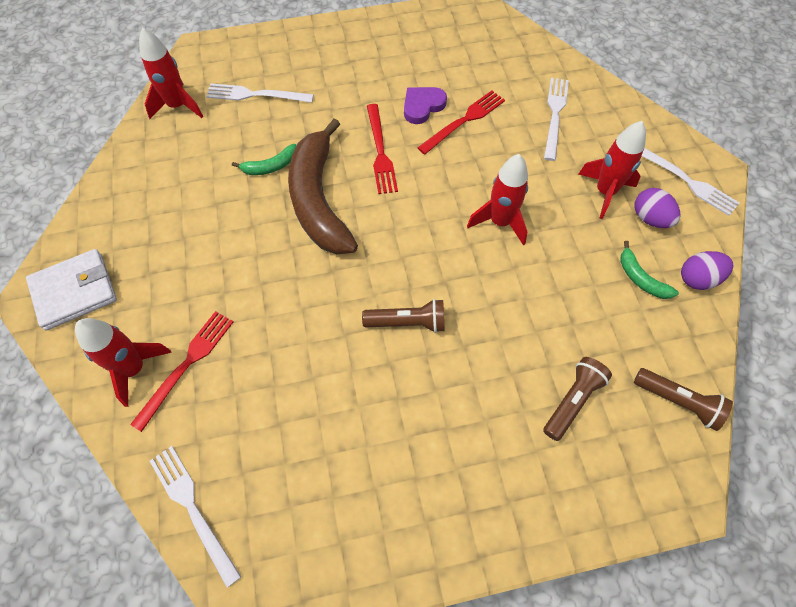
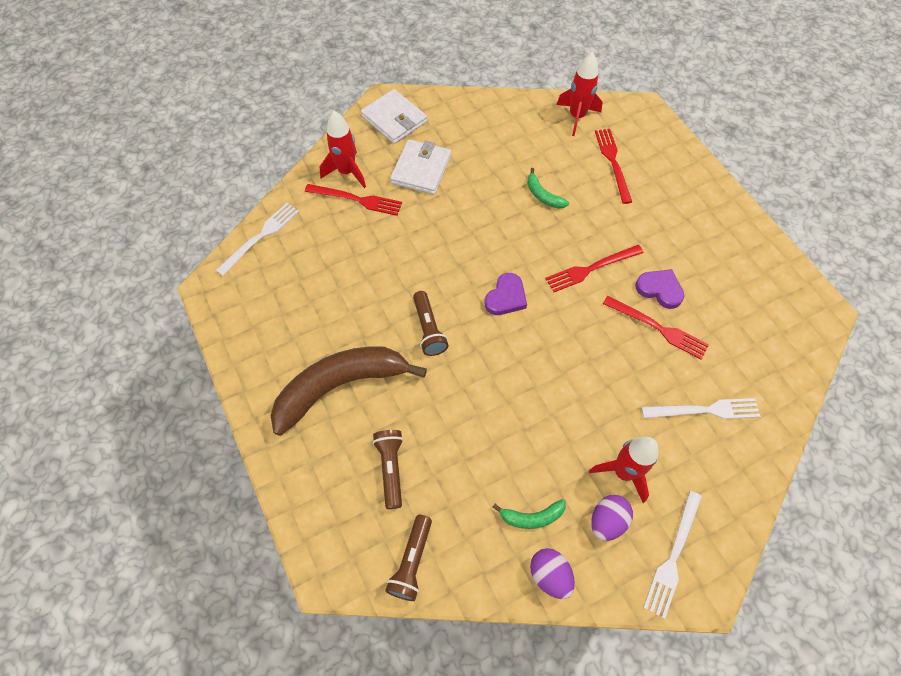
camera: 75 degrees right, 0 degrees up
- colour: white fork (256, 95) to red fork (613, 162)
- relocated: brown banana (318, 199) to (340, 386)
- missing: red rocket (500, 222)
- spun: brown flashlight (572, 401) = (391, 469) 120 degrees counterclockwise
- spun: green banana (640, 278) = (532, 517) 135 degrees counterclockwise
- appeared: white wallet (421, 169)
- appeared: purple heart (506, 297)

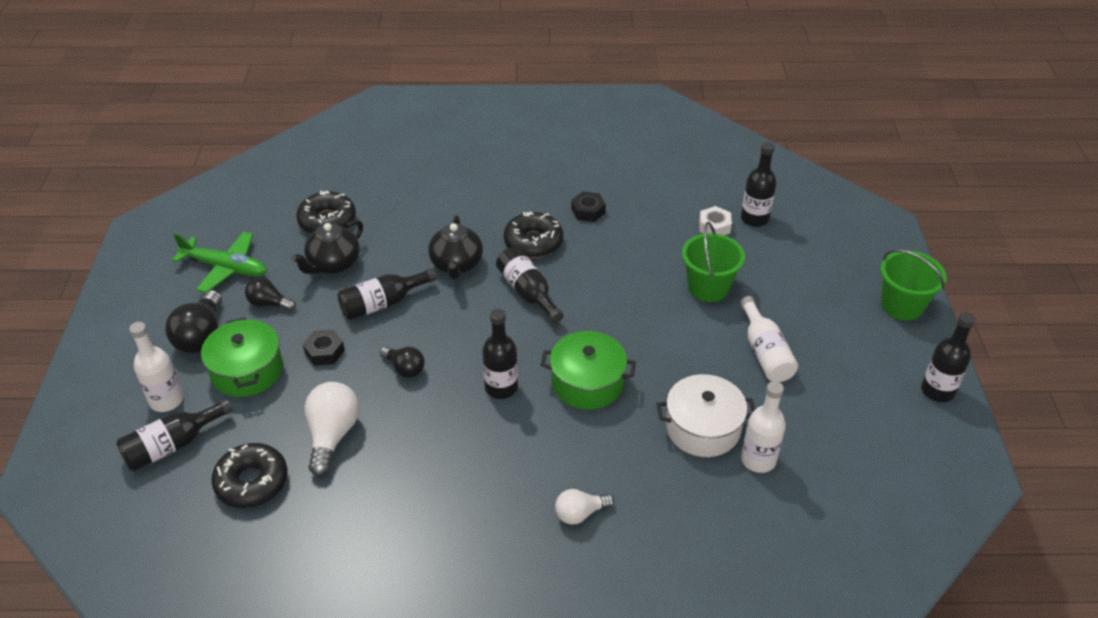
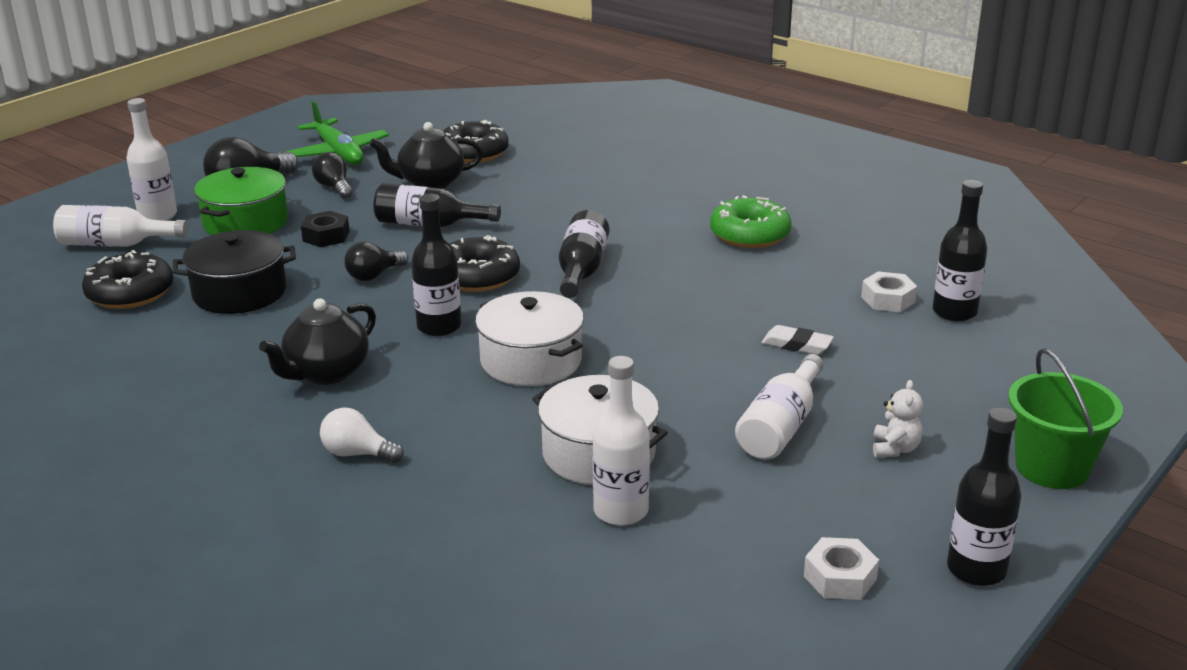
camera: 40 degrees right, 15 degrees down
- colour: black bottle (172, 445) to white bottle (115, 244)
- exchanged: white light bulb (332, 435) to black pot (239, 292)
- spun: black light bulb (404, 368) = (374, 275) 60 degrees clockwise
- relocated: black teapot (456, 265) to (326, 373)
- relocated: black donut (533, 242) to (477, 276)
- colour: green pot (587, 382) to white pot (531, 361)
- exchanged: black nut (588, 211) to green donut (749, 234)
- exchanged: green bucket (708, 287) to white eraser (796, 345)
- appeared: white nut (840, 577)
- appeared: white teddy bear (895, 449)

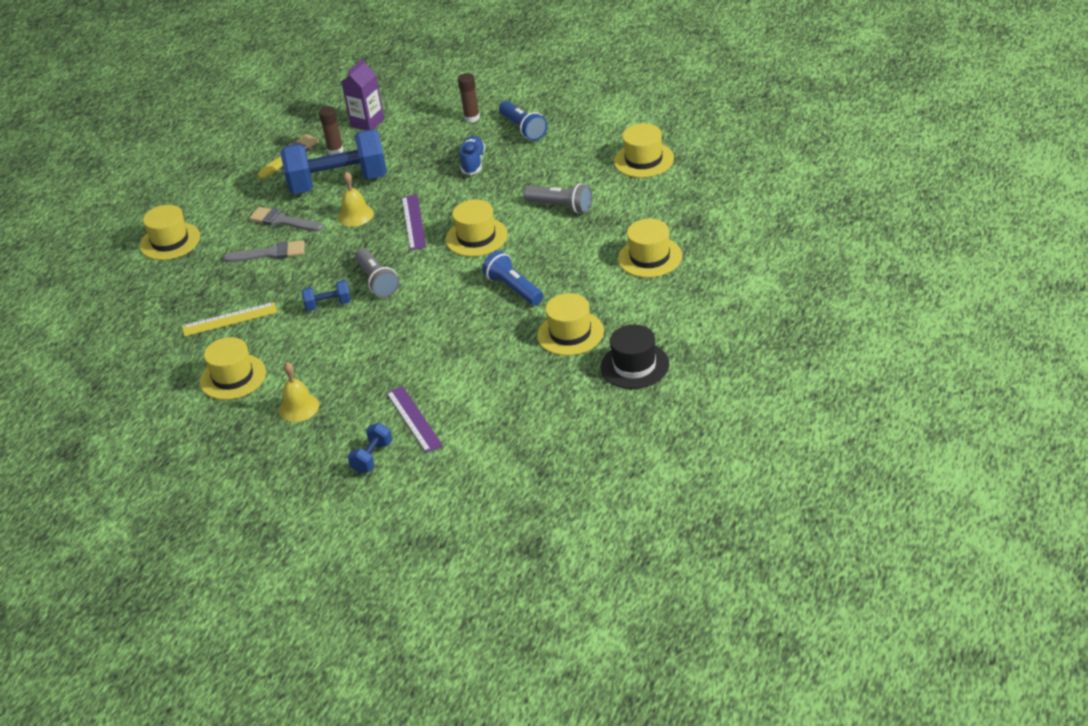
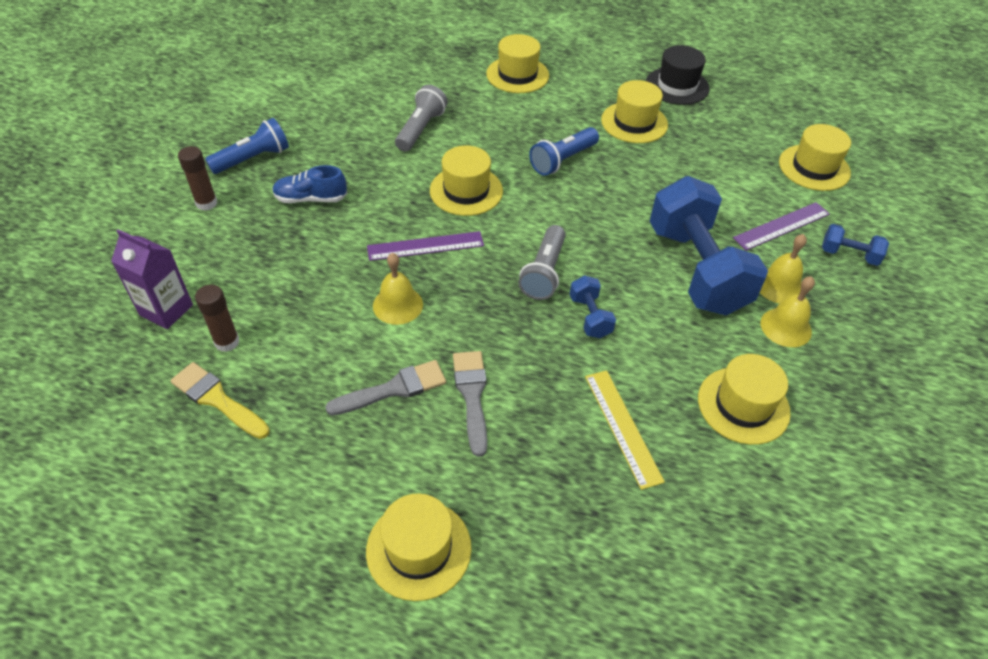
camera: 100 degrees left, 10 degrees up
- spun: grey brush (283, 221) = (393, 389) 135 degrees counterclockwise
- relocated: blue dumbbell (338, 183) to (696, 269)
- spun: grey flashlight (377, 281) = (544, 272) 135 degrees clockwise
- relocated: yellow hat (644, 160) to (814, 167)
- appeared: yellow bell (779, 285)

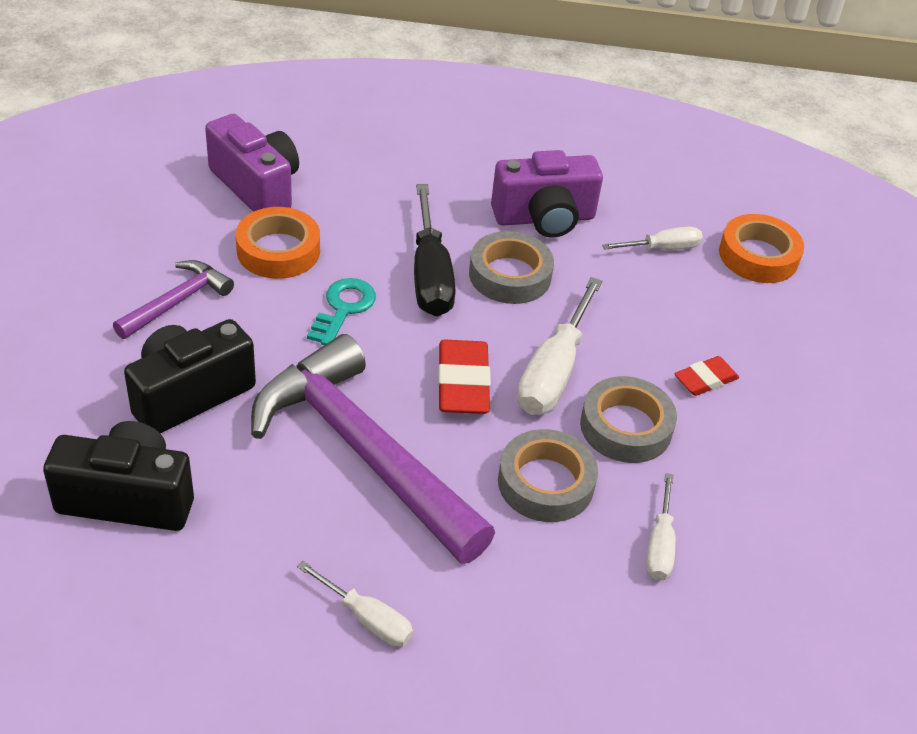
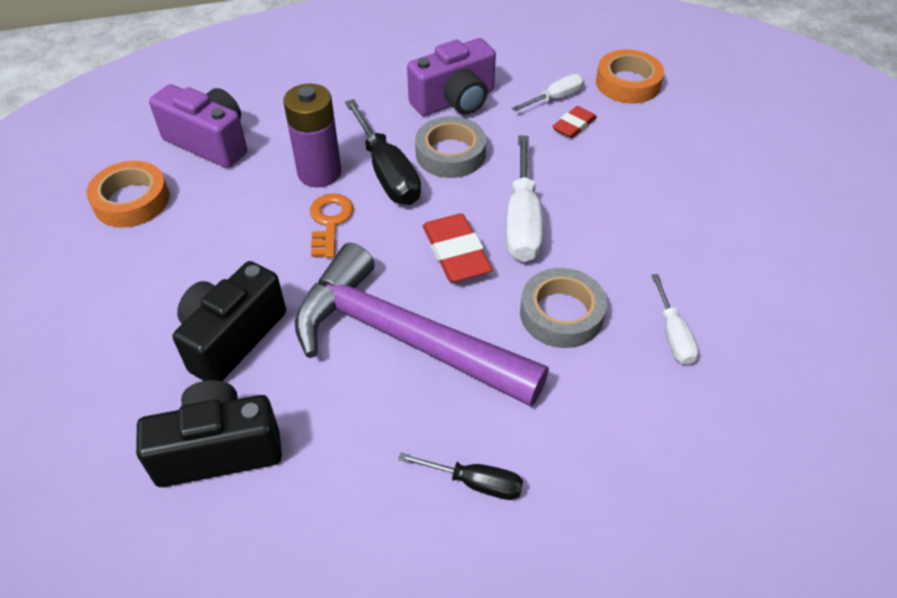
camera: 15 degrees left, 5 degrees up
- missing: purple hammer (177, 301)
- relocated: orange tape (278, 250) to (131, 200)
- colour: white screwdriver (366, 618) to black screwdriver (474, 483)
- colour: turquoise key (343, 308) to orange key (330, 222)
- missing: grey tape (626, 427)
- relocated: red eraser (705, 379) to (574, 125)
- appeared: purple battery (319, 173)

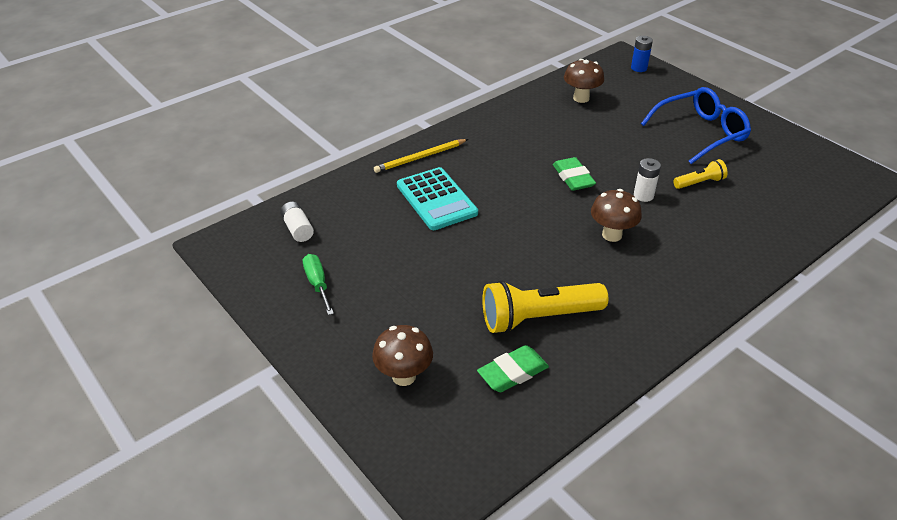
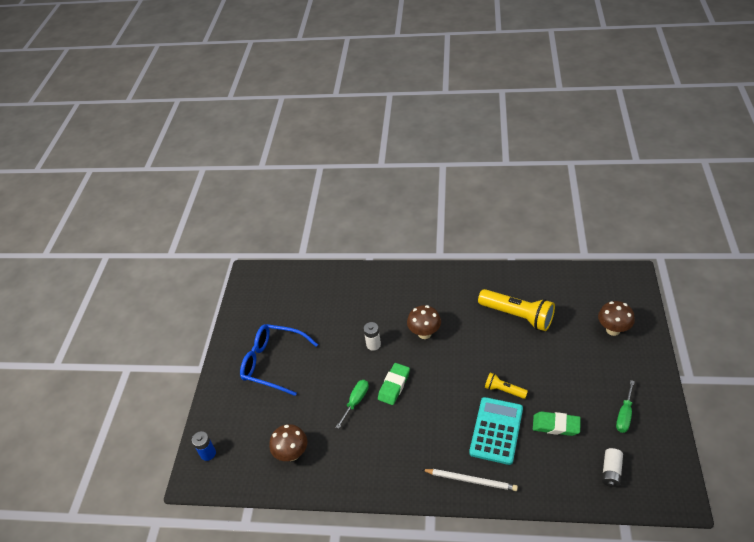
camera: 130 degrees left, 5 degrees up
- colour: yellow pencil (420, 158) to white pencil (471, 480)
- relocated: green eraser (512, 373) to (556, 425)
- relocated: yellow flashlight (699, 182) to (504, 390)
- appeared: green screwdriver (356, 401)

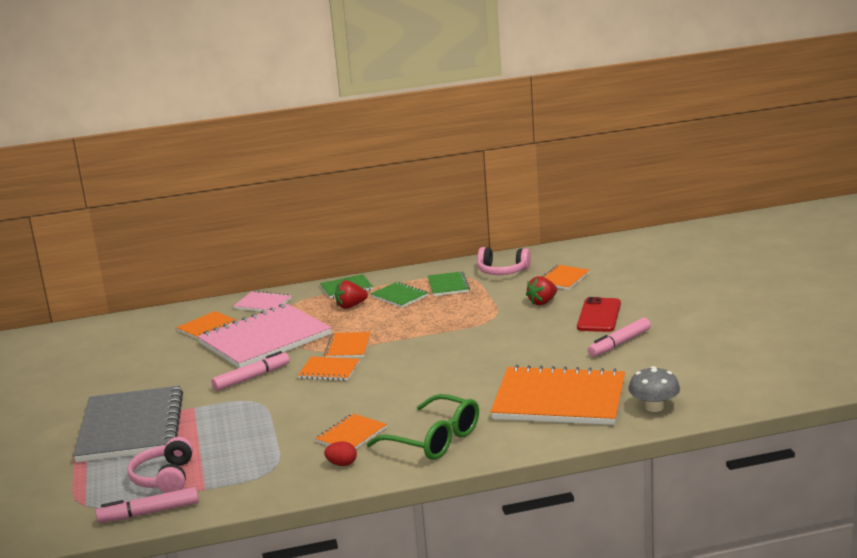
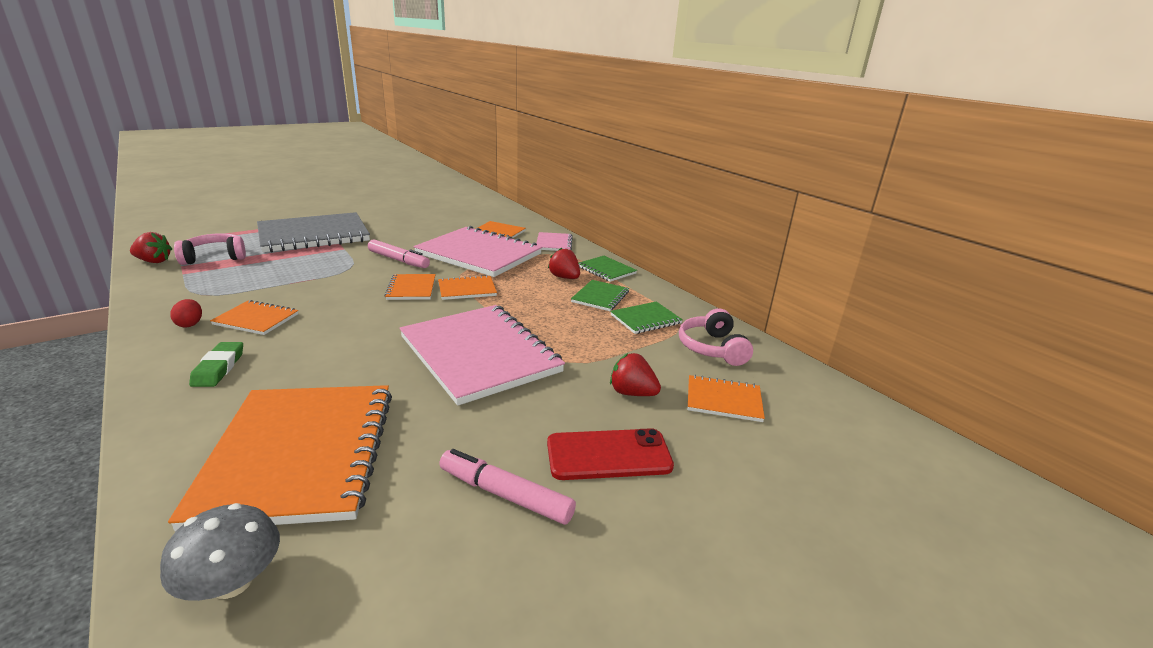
camera: 65 degrees right, 5 degrees up
- exchanged: pink marker (149, 513) to red strawberry (154, 261)
- exchanged: green glasses (433, 439) to green eraser (219, 368)
- appeared: pink notebook (479, 354)

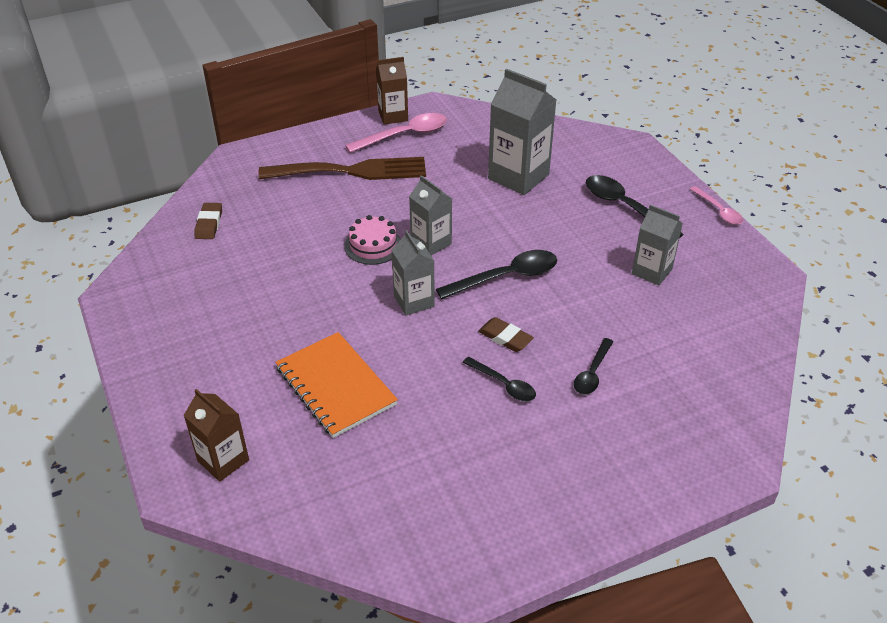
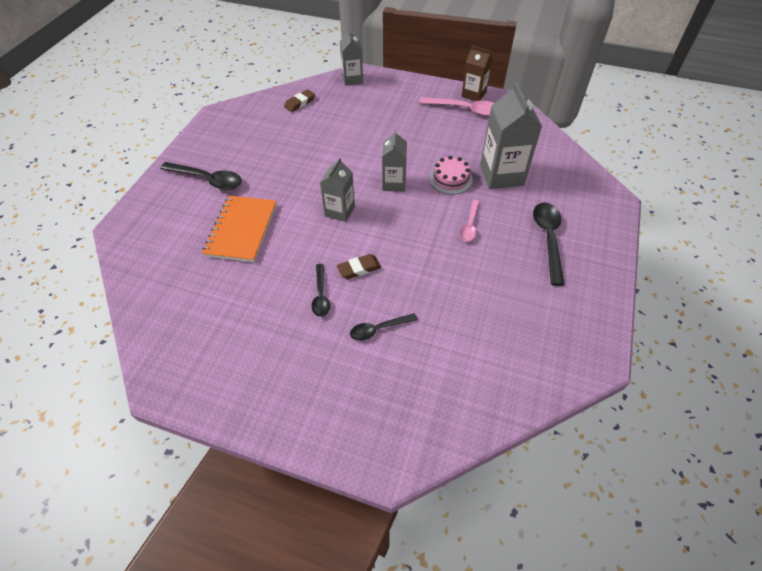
camera: 45 degrees right, 10 degrees up
- missing: brown carton (223, 460)
- missing: brown fork (351, 171)
- relocated: pink cake (373, 245) to (450, 179)
- relocated: black spoon (506, 277) to (208, 180)
- spun: brown eraser (505, 337) = (359, 268) 75 degrees clockwise
- relocated: grey carton (651, 271) to (352, 79)
- relocated: pink spoon (718, 211) to (470, 225)

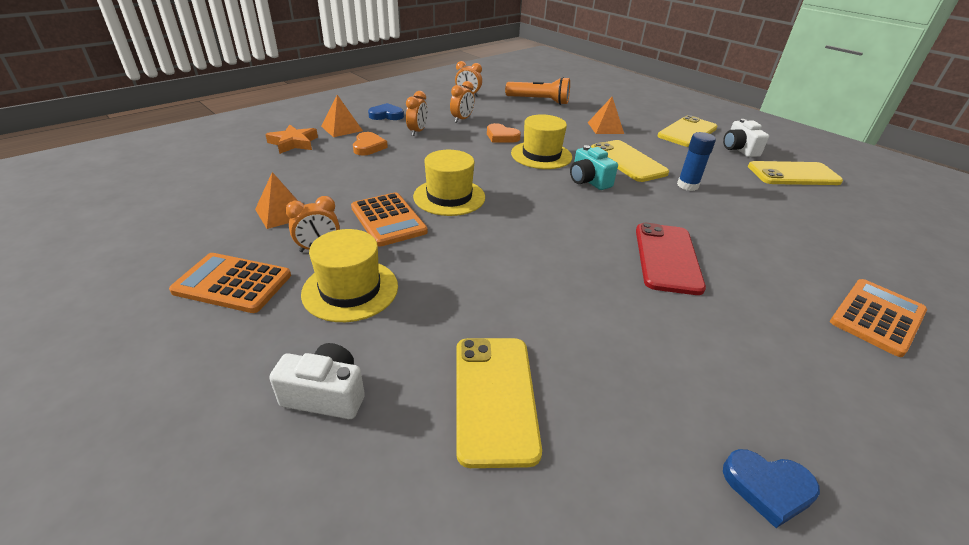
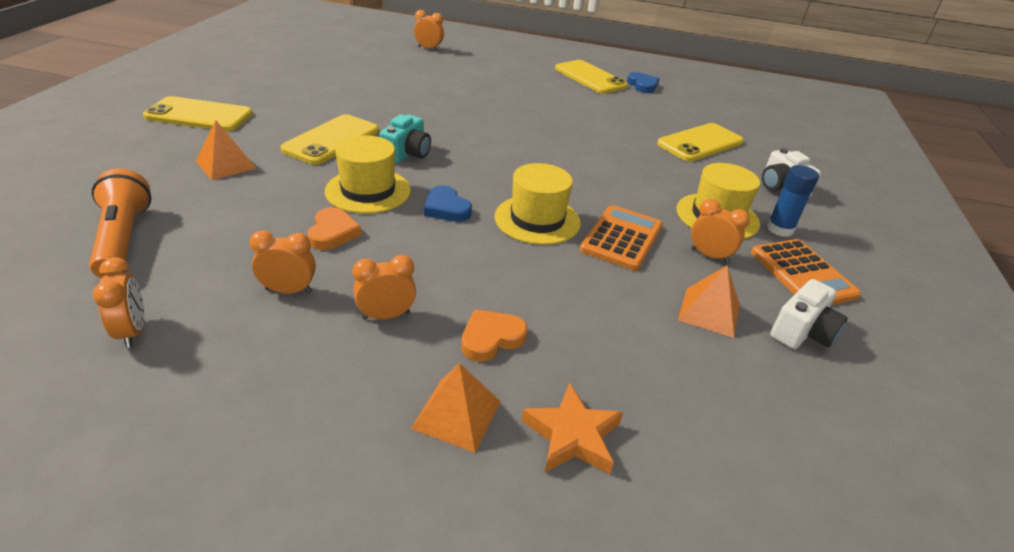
camera: 125 degrees left, 0 degrees up
- relocated: blue heart (386, 115) to (446, 208)
- missing: red phone (667, 258)
- relocated: blue glue stick (687, 185) to (780, 229)
- relocated: white camera (739, 149) to (802, 332)
- relocated: yellow phone (793, 174) to (590, 78)
- missing: orange calculator (877, 317)
- appeared: orange clock (429, 49)

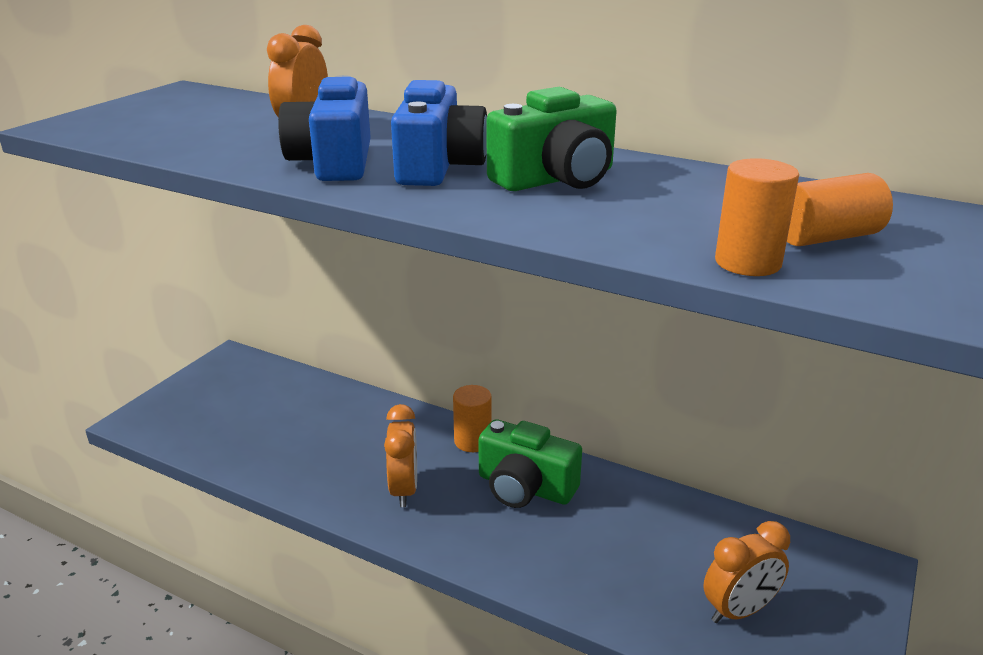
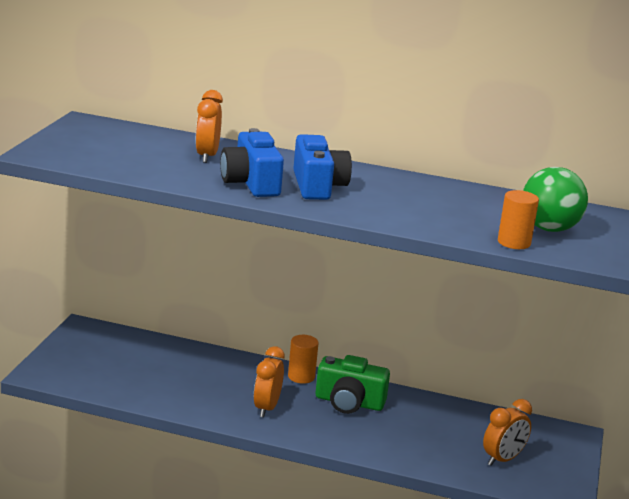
camera: 15 degrees left, 5 degrees down
- spun: orange clock (404, 490) = (266, 408) 150 degrees counterclockwise
- missing: green camera (556, 179)
- exchanged: orange cylinder (826, 237) to green ball (549, 229)

